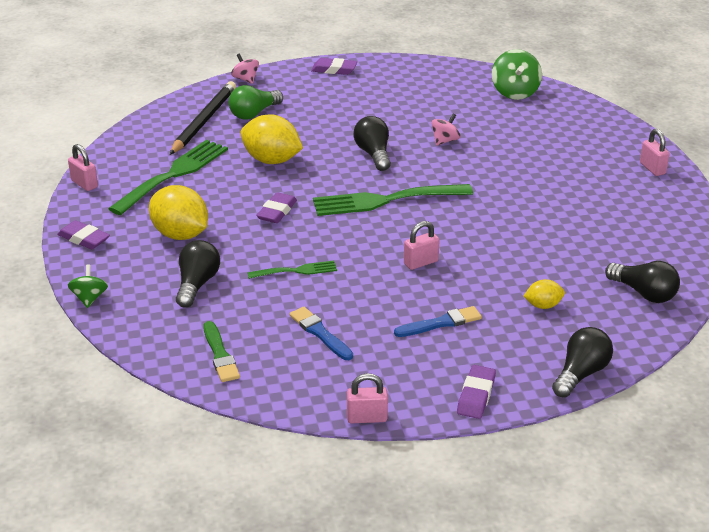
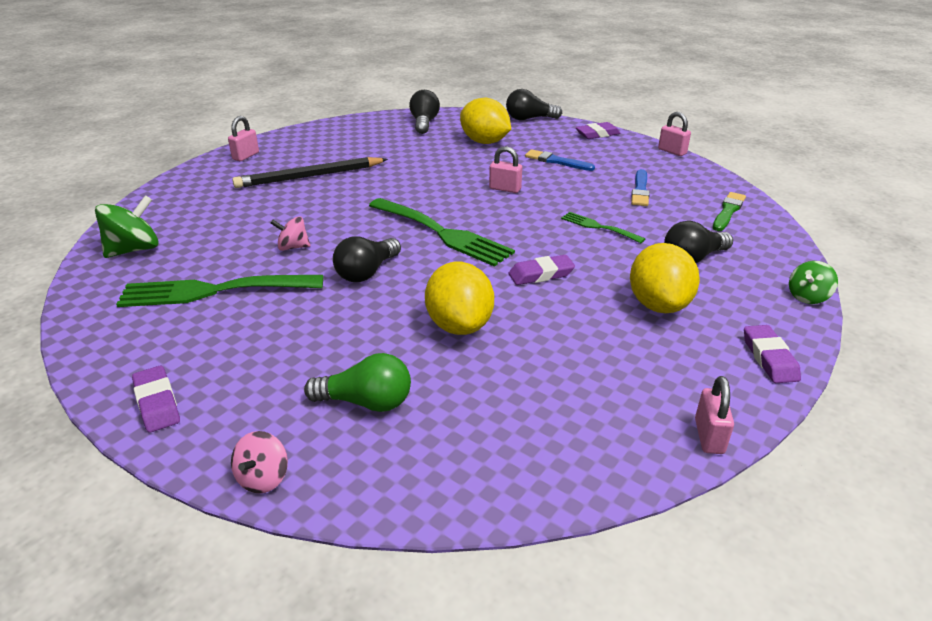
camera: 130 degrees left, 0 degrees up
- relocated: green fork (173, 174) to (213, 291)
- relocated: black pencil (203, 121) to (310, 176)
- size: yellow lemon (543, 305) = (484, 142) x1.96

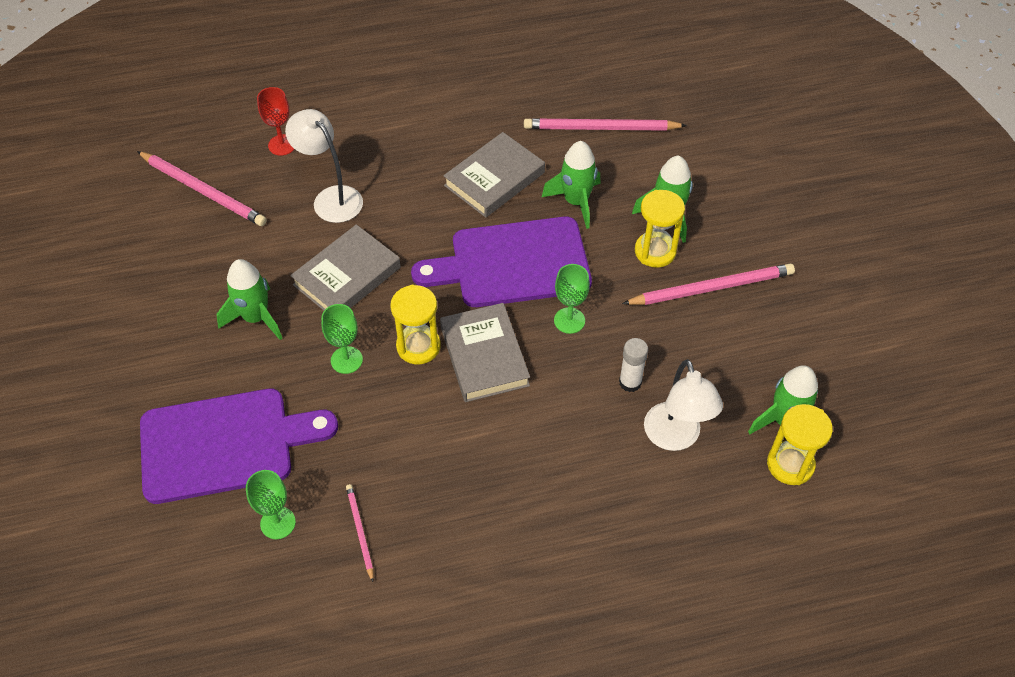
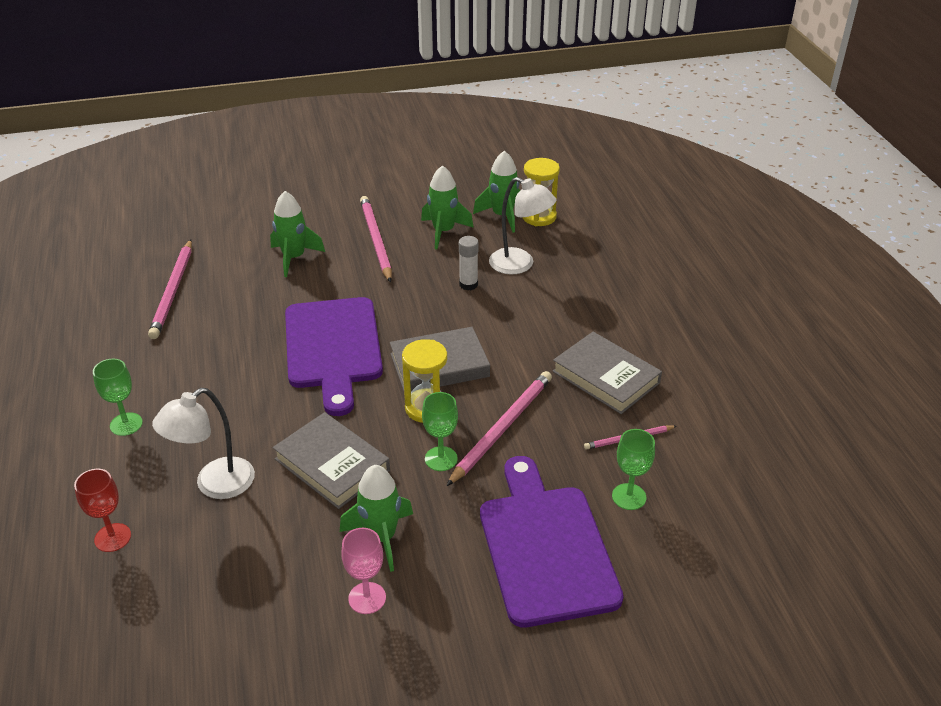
camera: 90 degrees left, 15 degrees down
- relocated: pink pencil (203, 191) to (502, 428)
- relocated: grey book (494, 179) to (606, 377)
- relocated: green rocket (576, 202) to (443, 231)
- relocated: green goblet (569, 320) to (126, 424)
- missing: yellow hourglass (655, 251)
- spun: white lamp (675, 437) = (519, 265) 45 degrees clockwise
- appeared: pink goblet (367, 598)

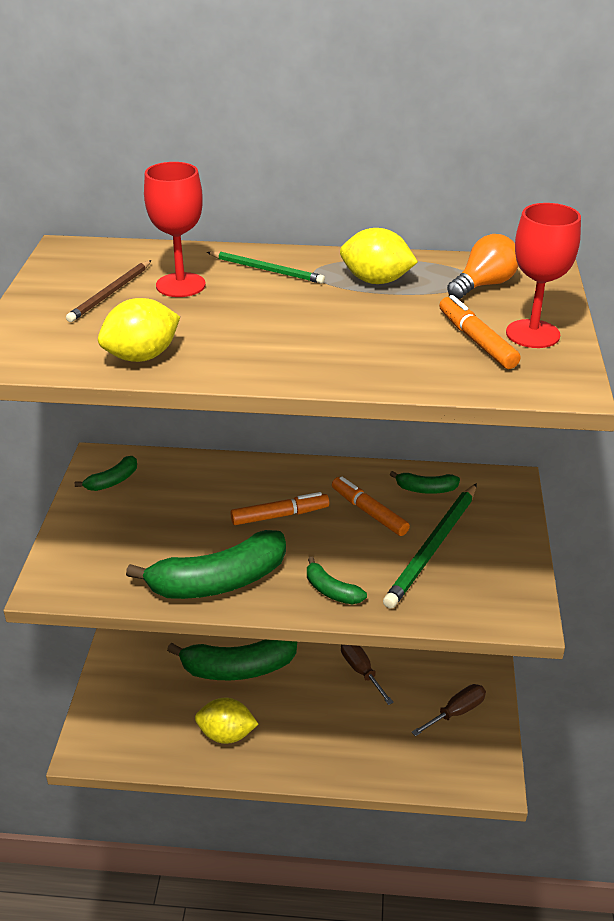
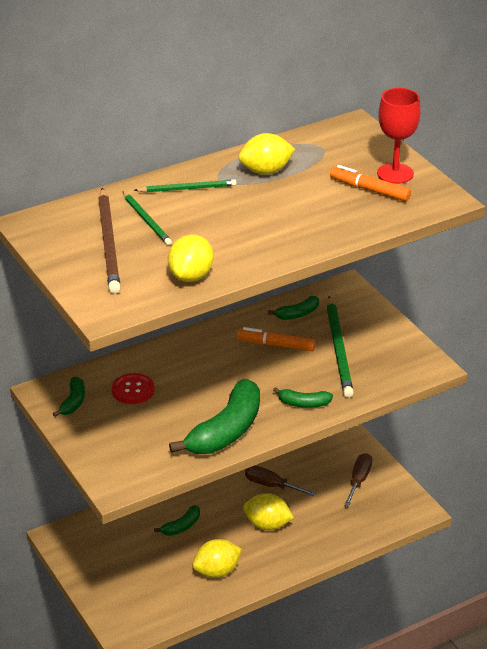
camera: 35 degrees left, 0 degrees up
- size: brown pencil (110, 293) = (109, 244) x1.68
- exchanged: red goblet (180, 285) to green pencil (146, 220)
- size: green banana (238, 668) = (181, 526) x0.48
- missing: orange marker (280, 515)
- missing: orange light bulb (483, 285)
- appeared: red button (133, 390)
- appeared: yellow lemon (267, 525)

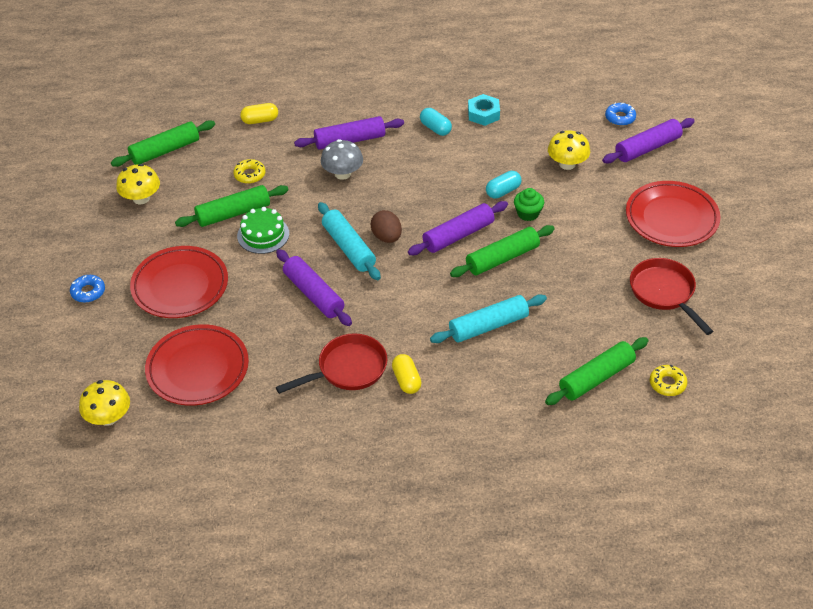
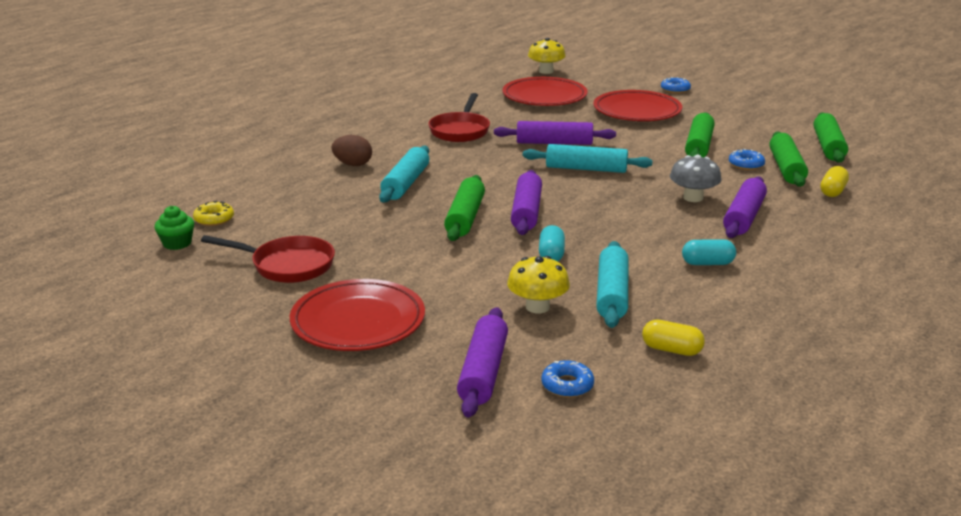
camera: 130 degrees right, 20 degrees down
- missing: yellow mushroom (141, 198)
- colour: yellow donut (249, 175) to blue donut (746, 164)
- missing: green cake (263, 235)
- relocated: brown egg (387, 237) to (353, 164)
- relocated: yellow capsule (406, 380) to (671, 350)
- missing: turquoise nut (483, 114)
- relocated: green cupcake (528, 213) to (177, 243)
- relocated: green rolling pin (596, 378) to (786, 168)
- appeared: turquoise rolling pin (611, 294)

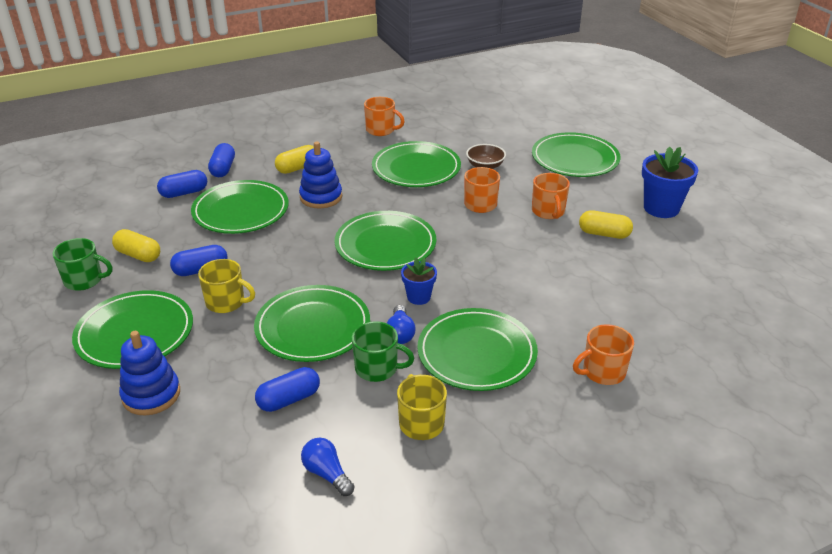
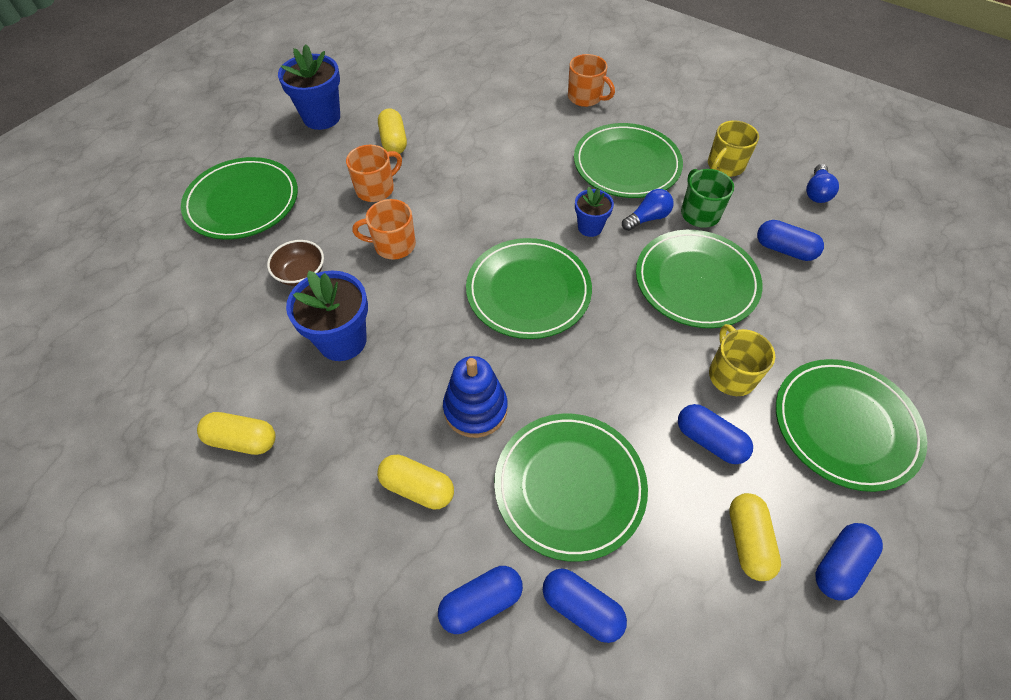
camera: 120 degrees left, 20 degrees up
- exchanged: green mug (84, 280) to blue capsule (840, 565)
- missing: blue stacking toy (151, 394)
- exchanged: orange mug (381, 130) to yellow capsule (242, 440)
- exchanged: green plate (416, 168) to blue flower pot (342, 340)

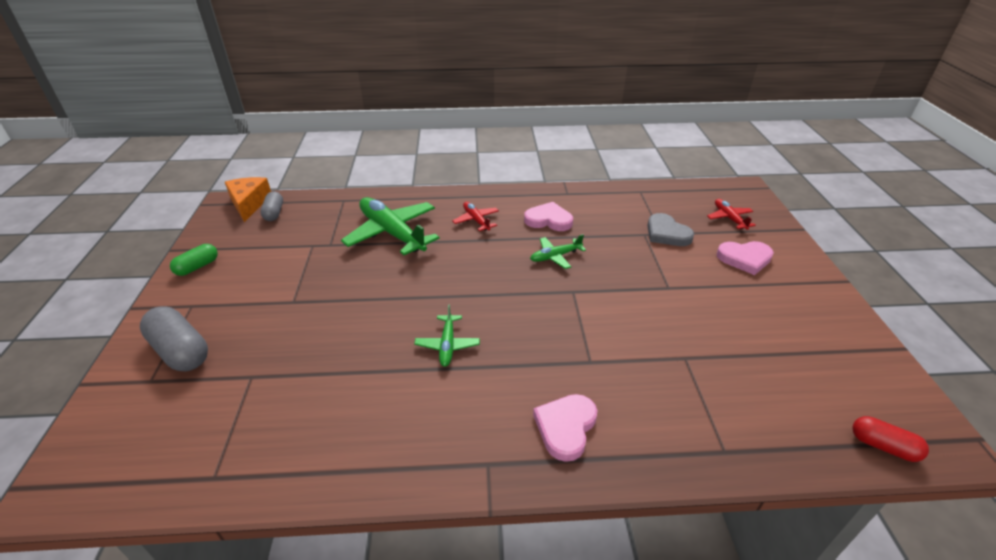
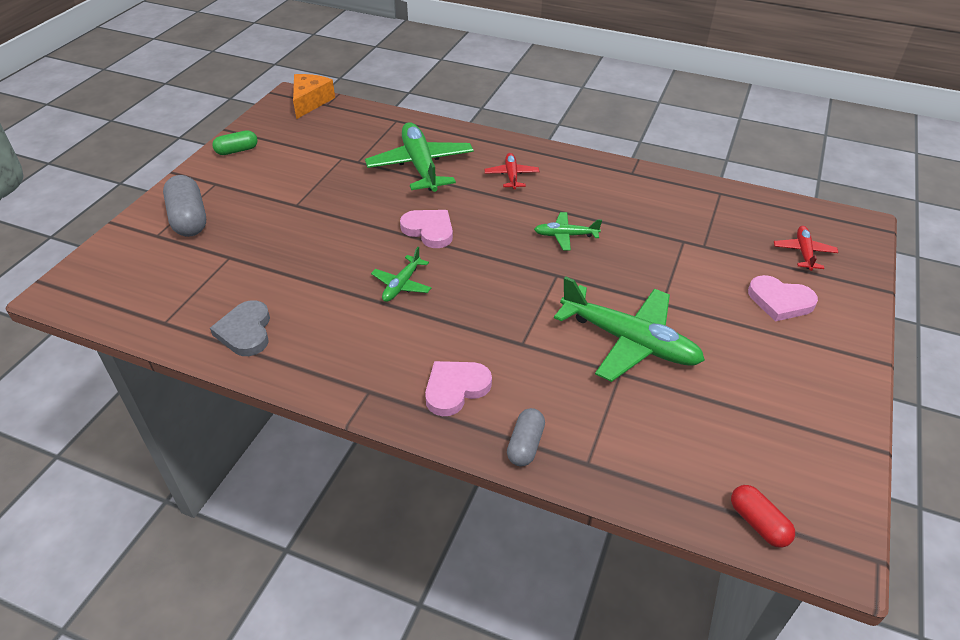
camera: 25 degrees right, 5 degrees up
- relocated: grey capsule (274, 213) to (525, 445)
- relocated: pink heart (548, 220) to (429, 230)
- relocated: grey heart (666, 233) to (245, 331)
- appeared: green plane (629, 341)

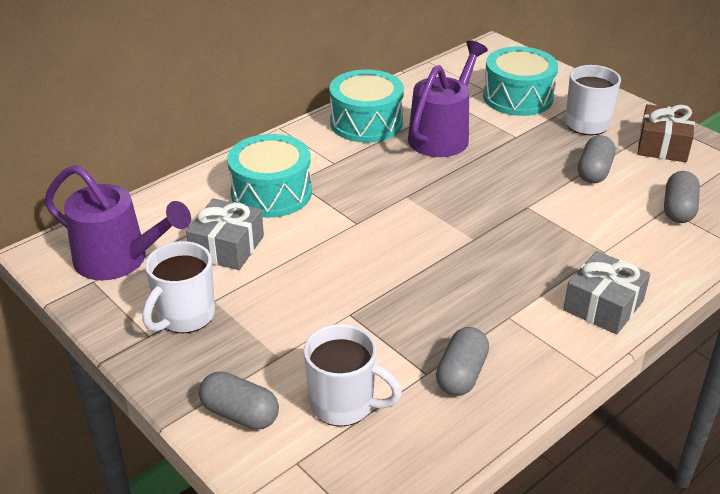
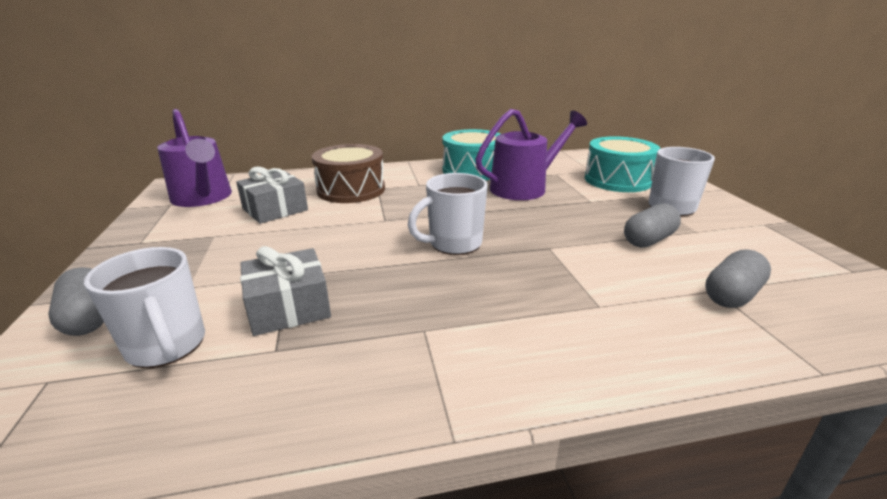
camera: 30 degrees right, 10 degrees down
- relocated: white mug (184, 316) to (453, 244)
- colour: turquoise drum (271, 193) to brown drum (351, 190)
- missing: grey capsule (461, 374)
- relocated: grey gift (603, 305) to (289, 307)
- missing: brown gift (663, 145)

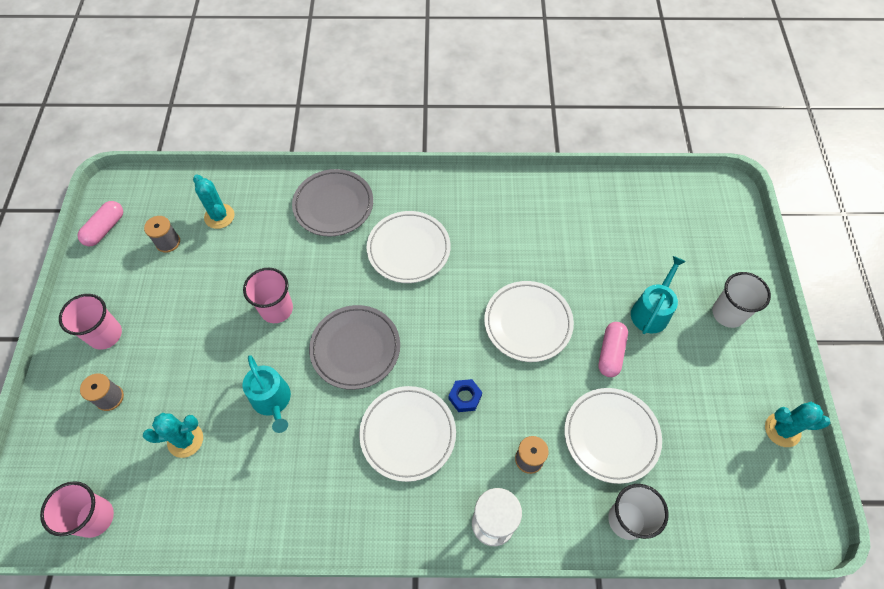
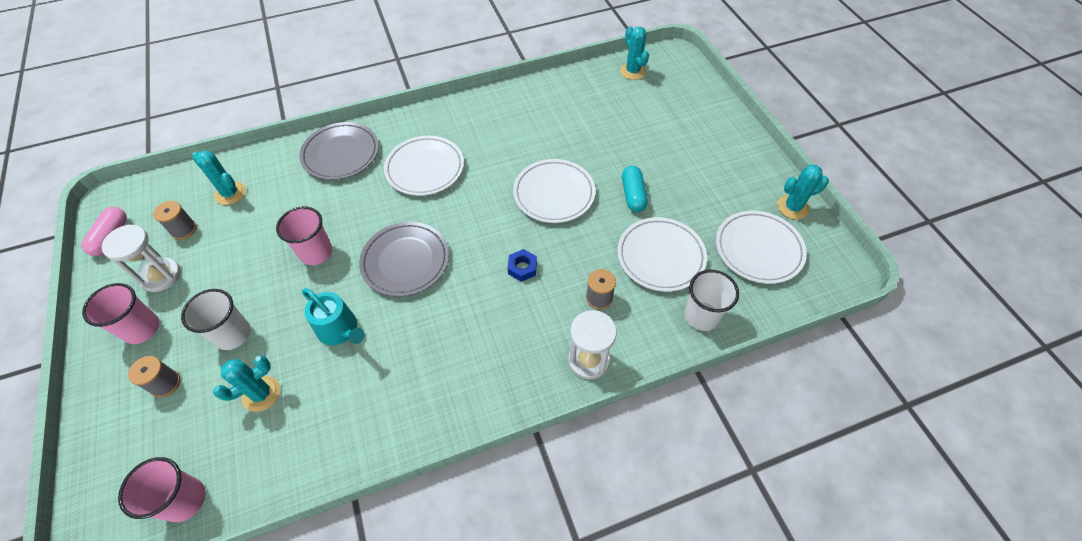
camera: 20 degrees left, 5 degrees down
- relocated: white plate (408, 434) to (758, 249)
- colour: pink capsule (610, 353) to turquoise capsule (633, 195)
- missing: turquoise watering can (651, 311)
- relocated: white cup (728, 313) to (233, 334)
- appeared: white hourglass (161, 276)
- appeared: turquoise cactus (632, 71)

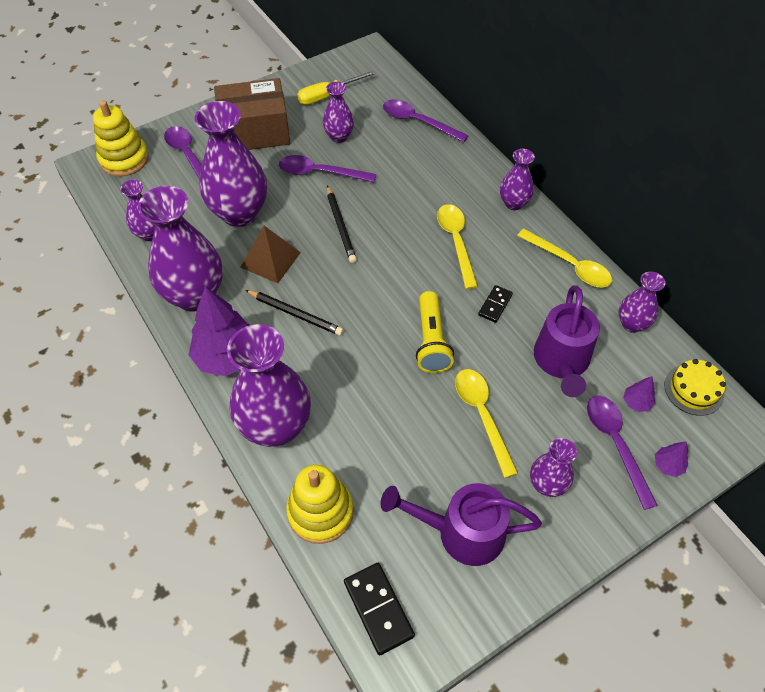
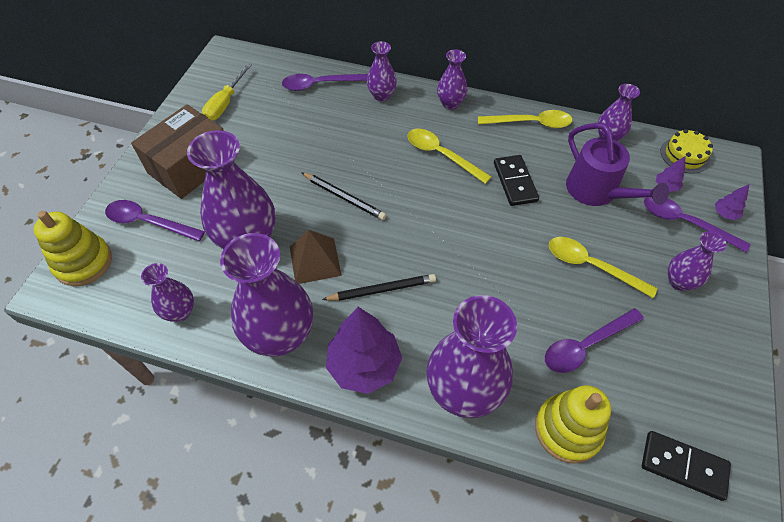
camera: 40 degrees left, 0 degrees up
- relocated: purple spoon (320, 173) to (585, 345)
- relocated: purple vase (339, 137) to (381, 95)
- missing: purple watering can (461, 532)
- missing: yellow flashlight (431, 341)
- size: black domino (495, 305) = (515, 182) x1.60

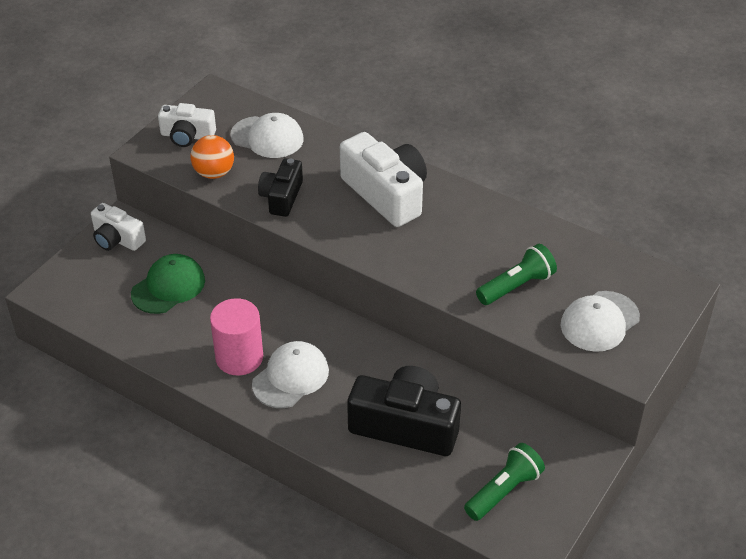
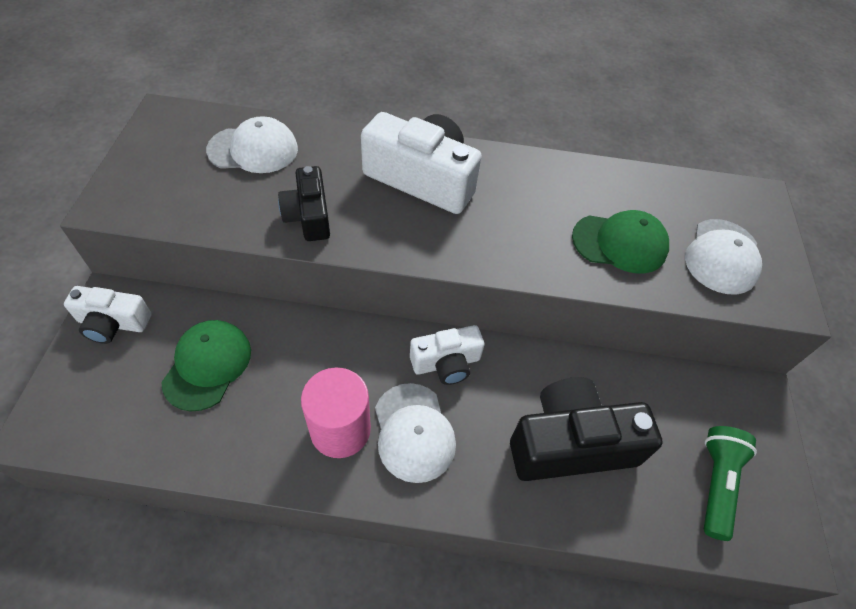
camera: 30 degrees left, 10 degrees up
- relocated: white camera (187, 136) to (446, 363)
- missing: orange ball (214, 173)
- spun: white cap (291, 377) = (413, 432) 150 degrees clockwise
- exchanged: green flashlight (516, 286) to green cap (620, 243)

